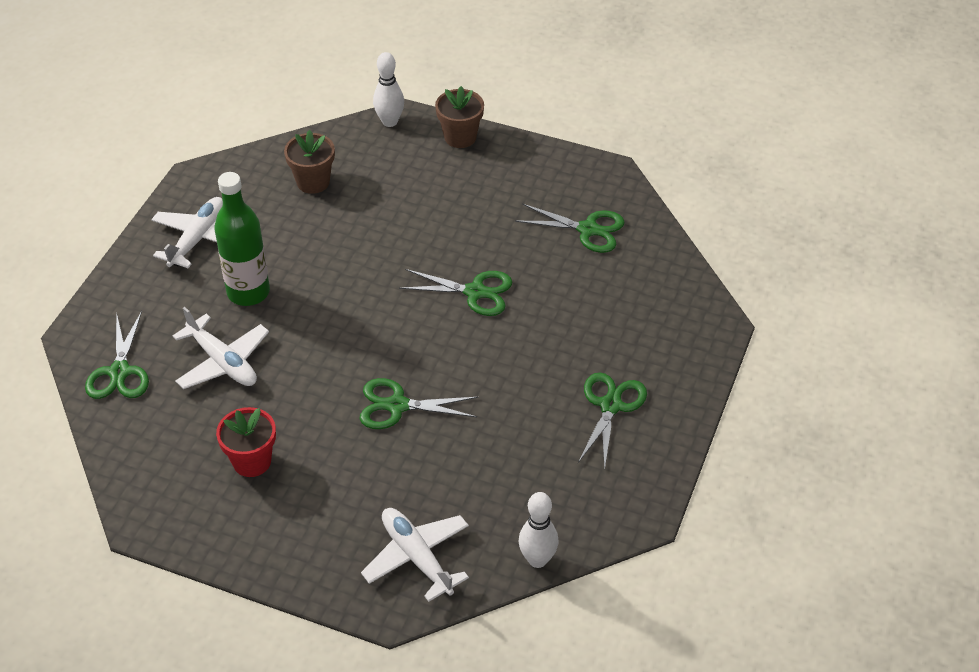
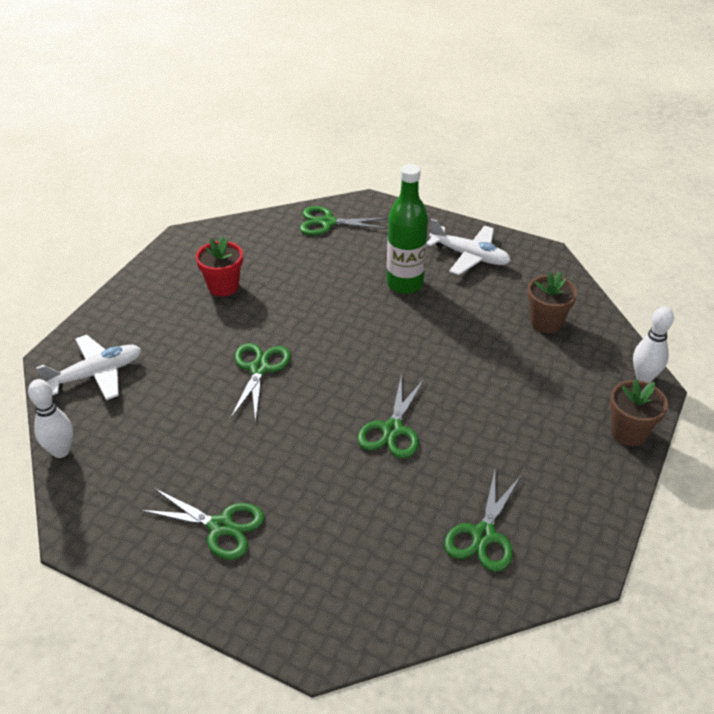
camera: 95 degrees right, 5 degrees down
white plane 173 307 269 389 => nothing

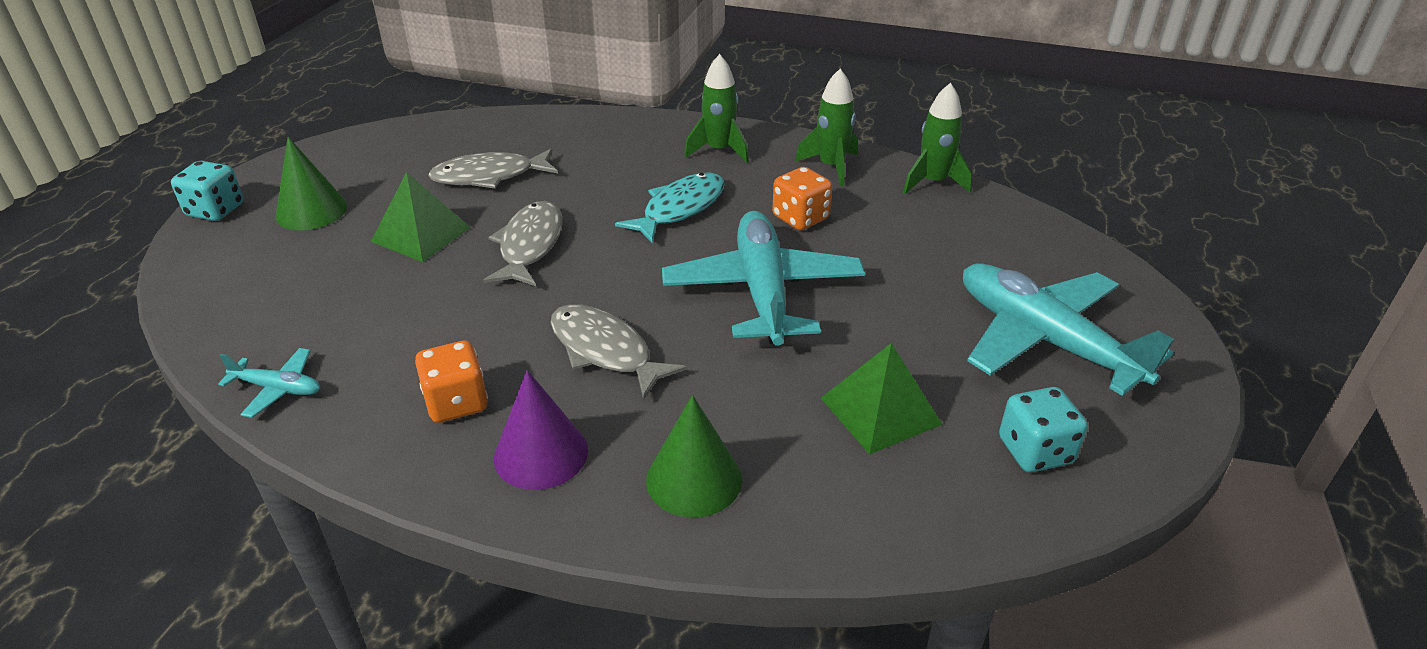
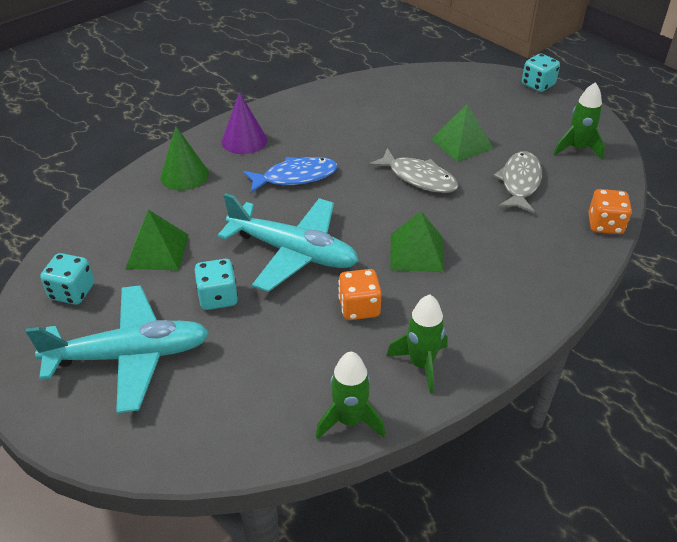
camera: 120 degrees right, 5 degrees up
turquoise plane 218 348 320 418 => nothing
green cone 276 137 348 230 => nothing
orange dice 415 341 488 423 => orange dice 588 189 632 234, moved
grey fish 550 304 687 400 => blue fish 243 157 338 193
turquoise fish 615 172 725 244 => green pyramid 390 211 444 272
green rocket 684 54 749 163 => green rocket 554 82 605 160, moved
nothing => turquoise dice 195 259 238 310

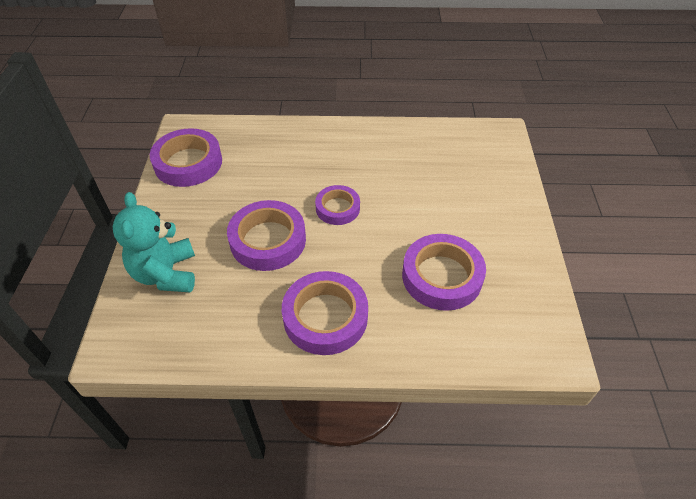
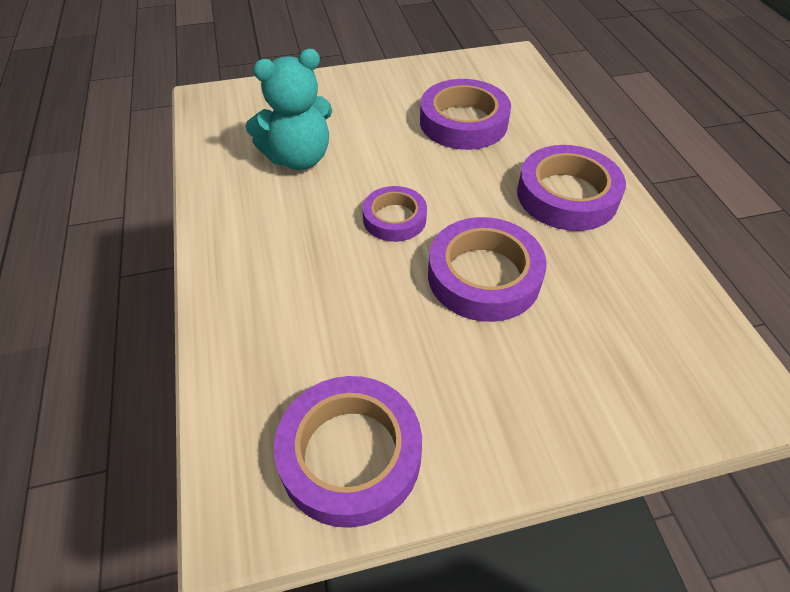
camera: 105 degrees left, 0 degrees up
turquoise teddy bear 113 192 195 292 => turquoise teddy bear 245 49 332 170, moved

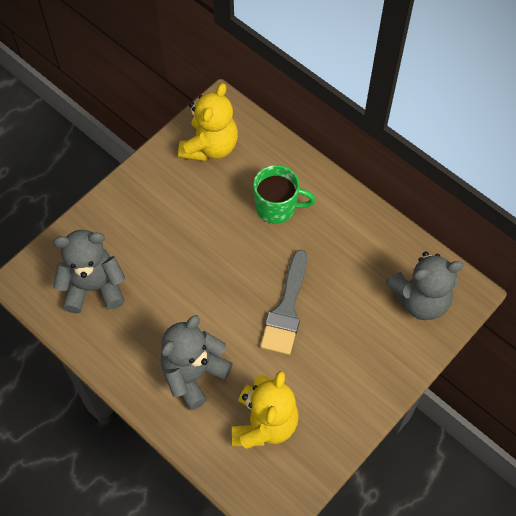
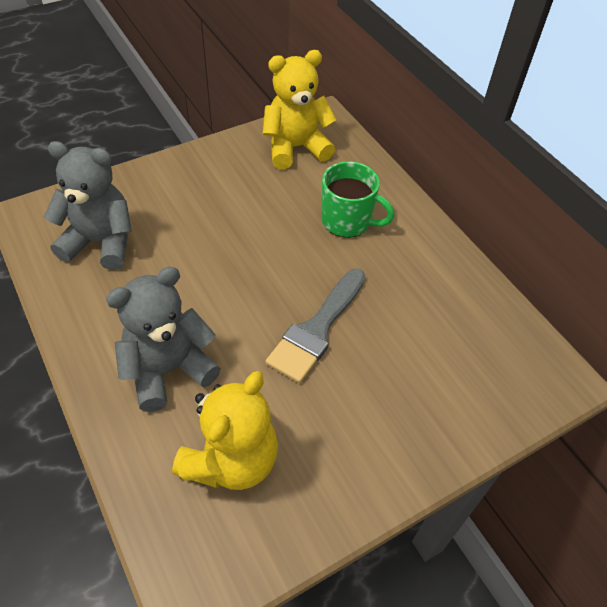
camera: 15 degrees right, 10 degrees down
yellow teddy bear 178 83 238 161 => yellow teddy bear 263 50 337 169, 150 degrees counterclockwise
grey teddy bear 386 251 463 320 => nothing

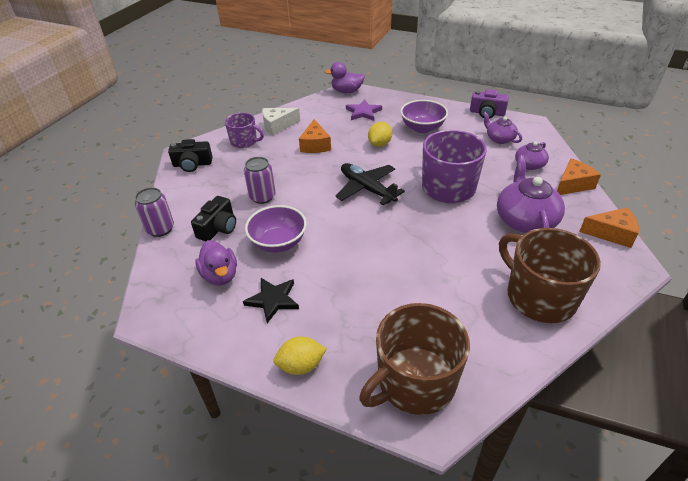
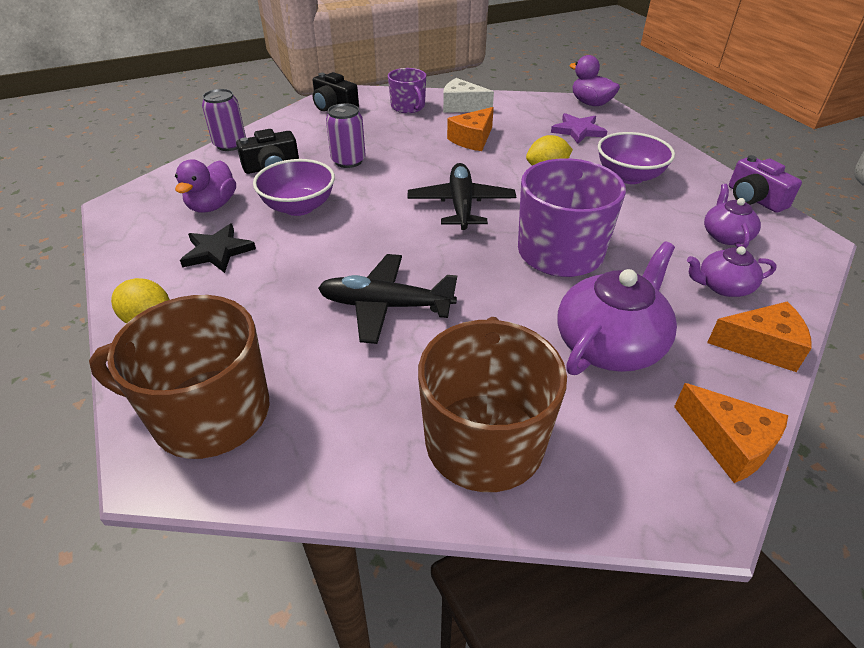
camera: 40 degrees right, 0 degrees up
nothing => black plane 318 254 458 344

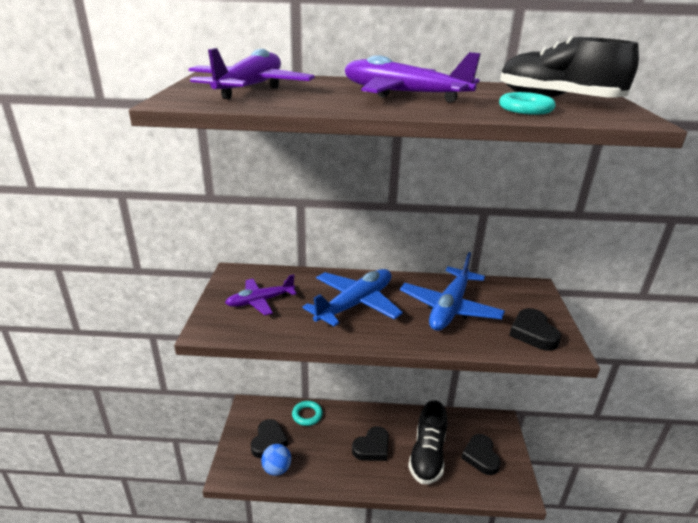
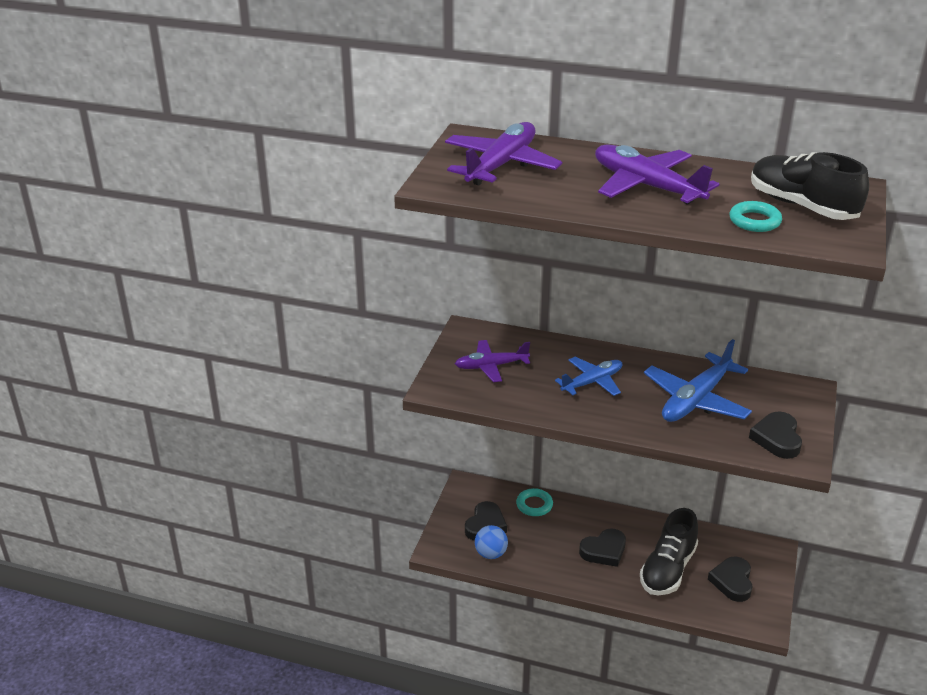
camera: 15 degrees right, 5 degrees up
blue plane 303 269 403 327 => blue plane 555 357 622 396, x0.64

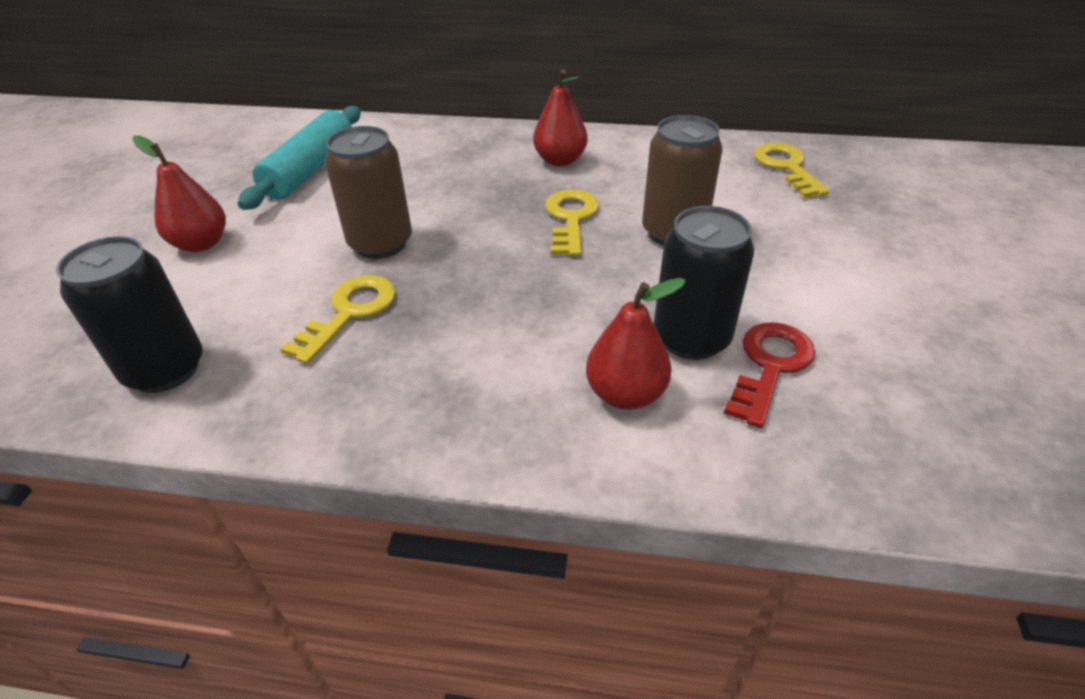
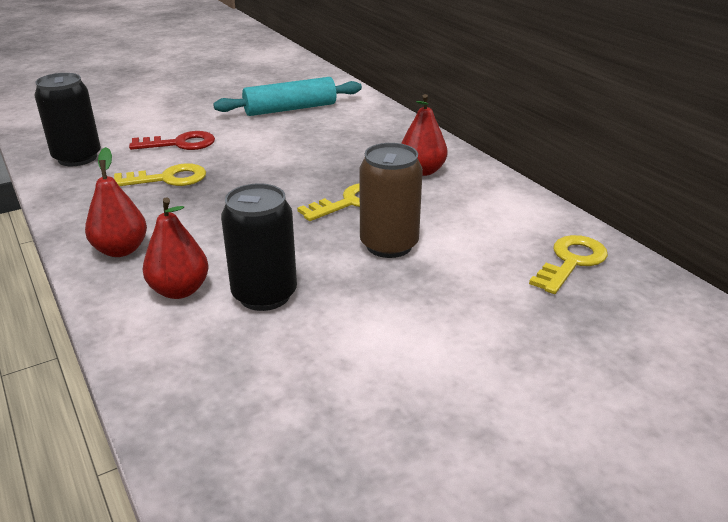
camera: 50 degrees right, 10 degrees down
red pear 132 136 226 252 => red pear 85 147 147 257, moved
brown can 325 126 412 259 => nothing
red key 723 322 816 428 => red key 129 131 215 150, moved

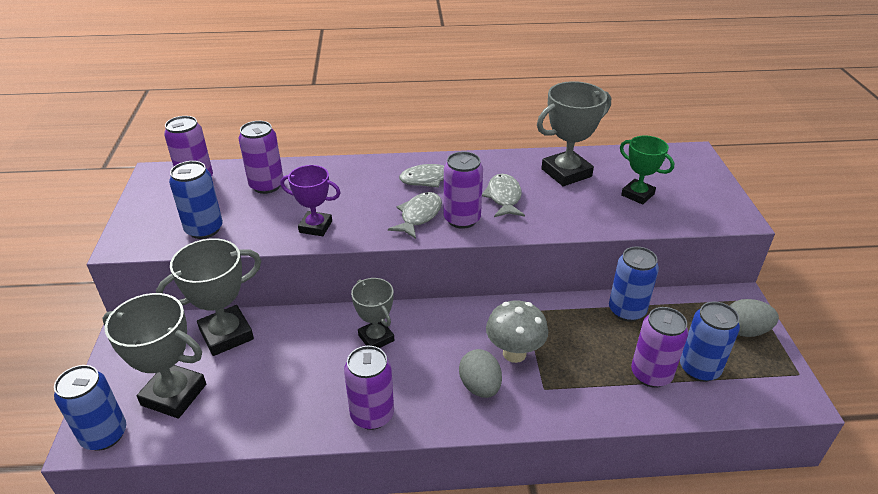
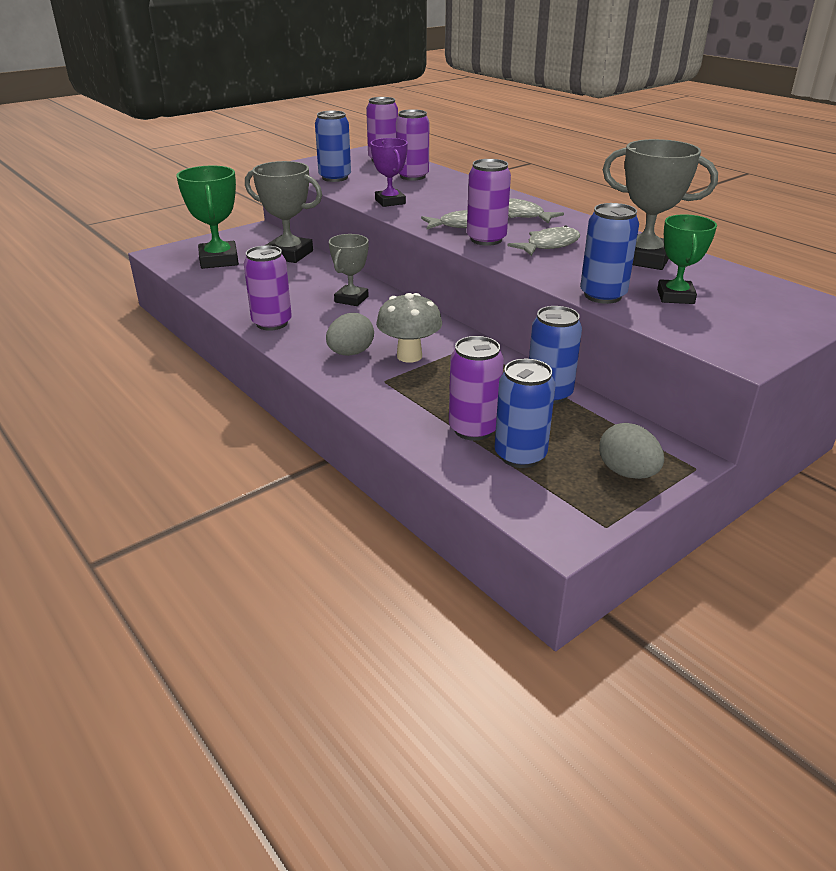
camera: 55 degrees right, 5 degrees down
blue can 54 365 126 451 => blue can 580 203 639 304, moved
grey trophy 103 293 206 418 => green trophy 176 165 239 269

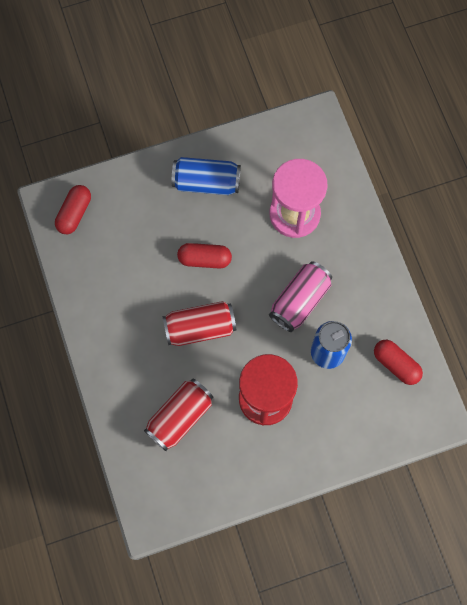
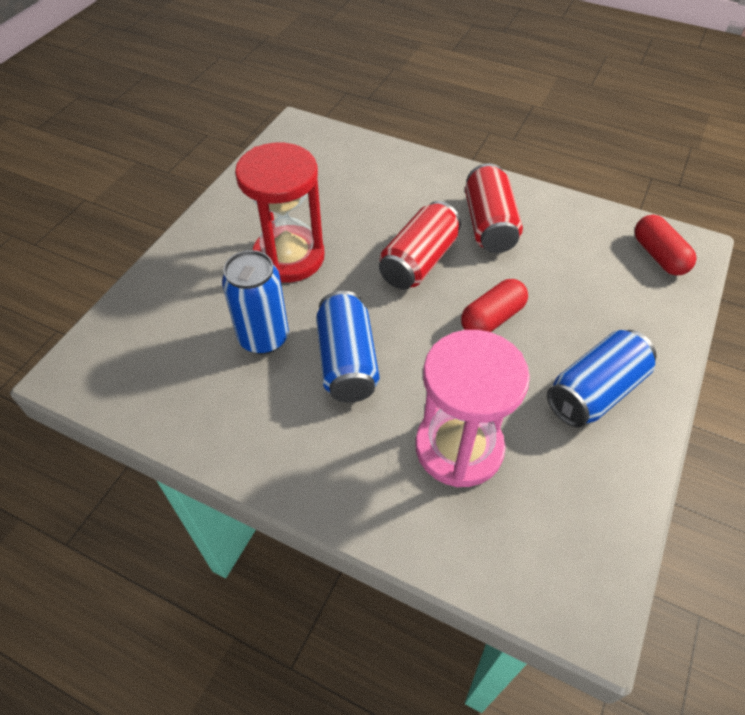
camera: 135 degrees right, 20 degrees down
red can 144 379 213 451 => red can 465 163 523 253, moved
pink can 269 261 332 332 => blue can 316 291 379 403
red capsule 374 340 423 385 => nothing

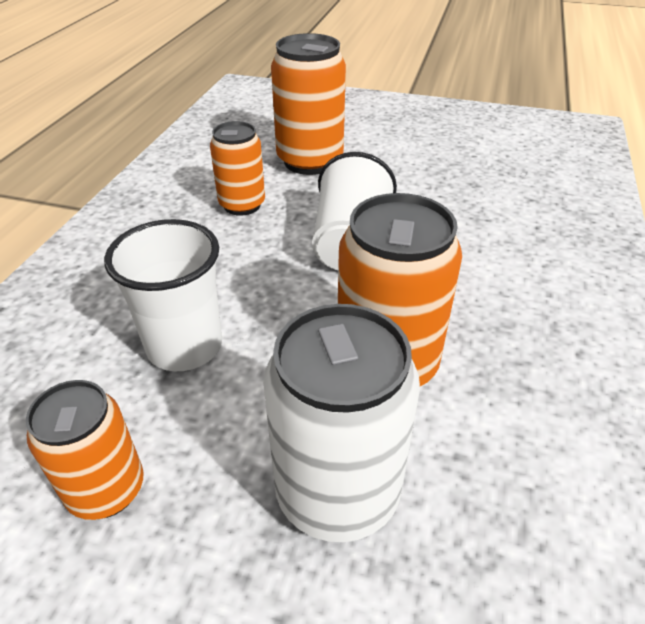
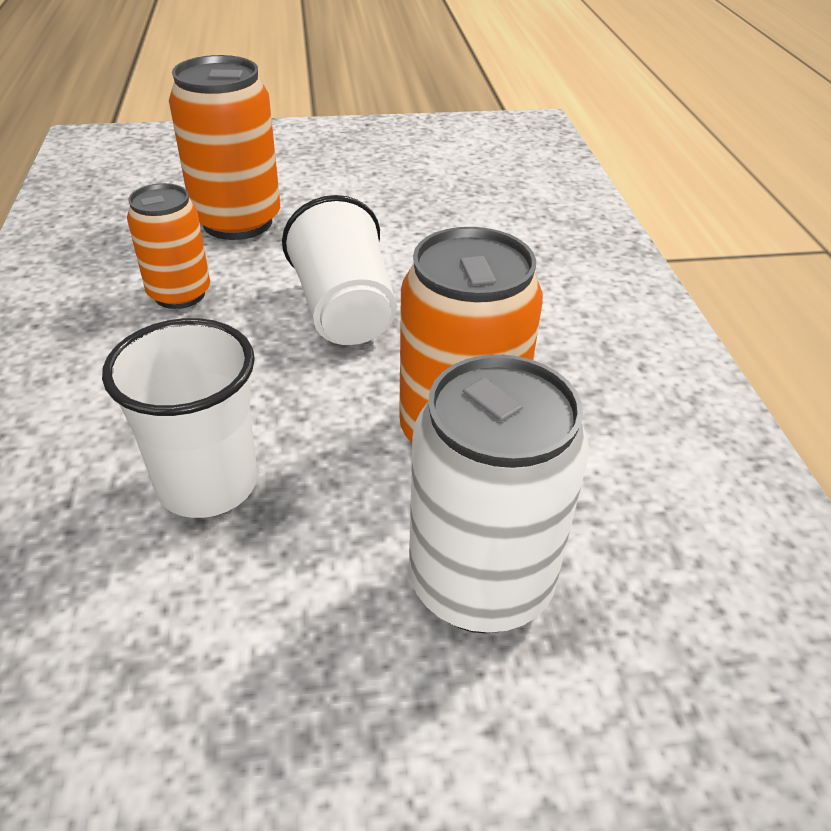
camera: 25 degrees left, 0 degrees up
orange can 26 380 144 520 => nothing

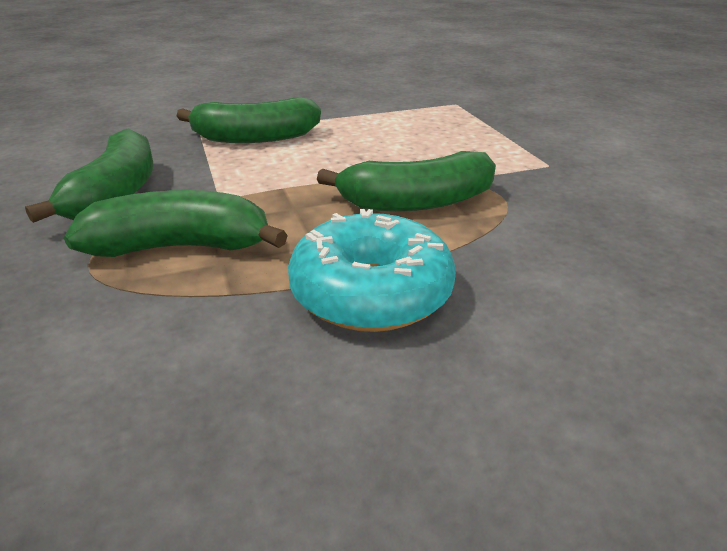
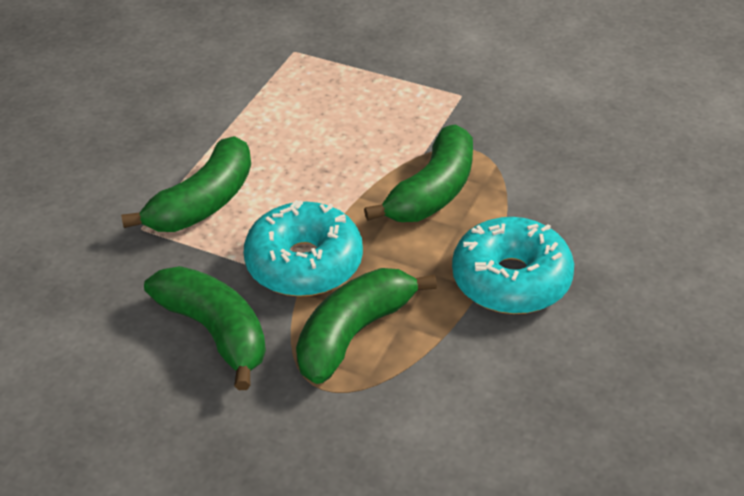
camera: 45 degrees left, 10 degrees up
nothing => turquoise donut 244 200 363 297

